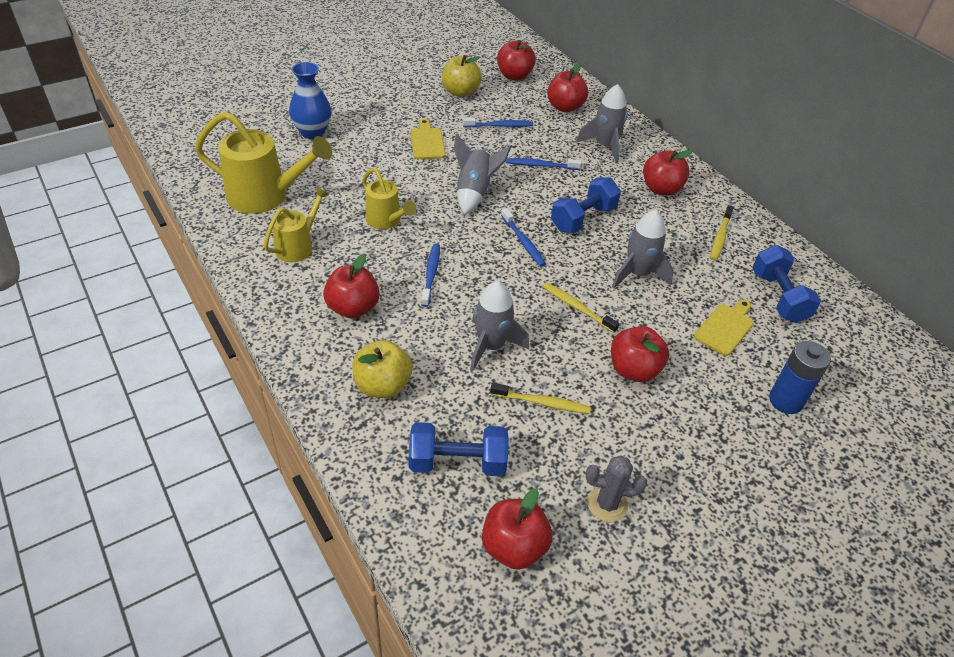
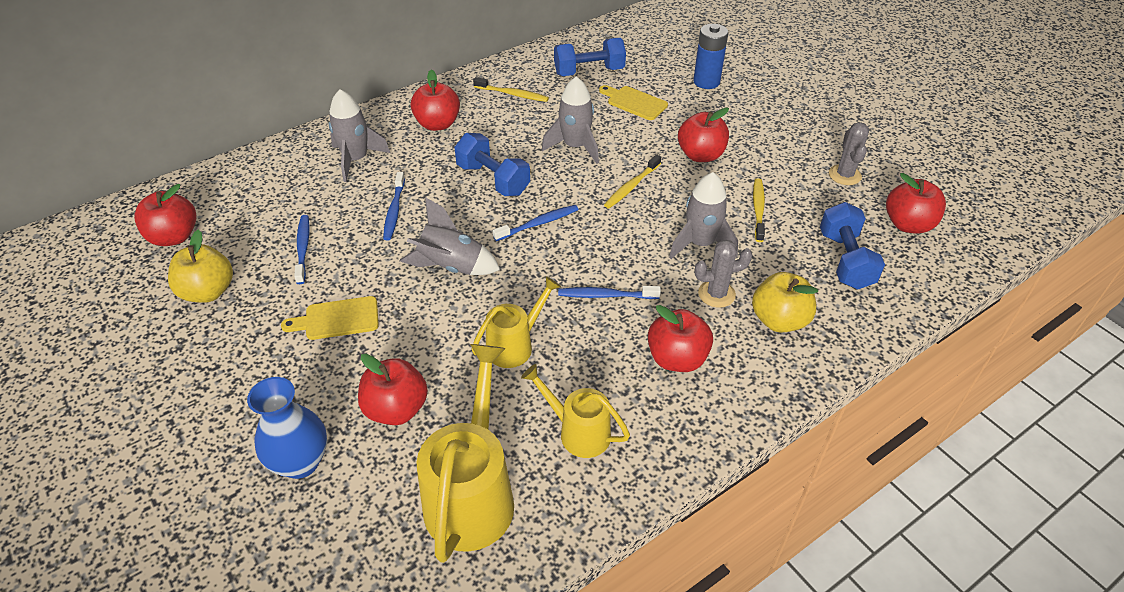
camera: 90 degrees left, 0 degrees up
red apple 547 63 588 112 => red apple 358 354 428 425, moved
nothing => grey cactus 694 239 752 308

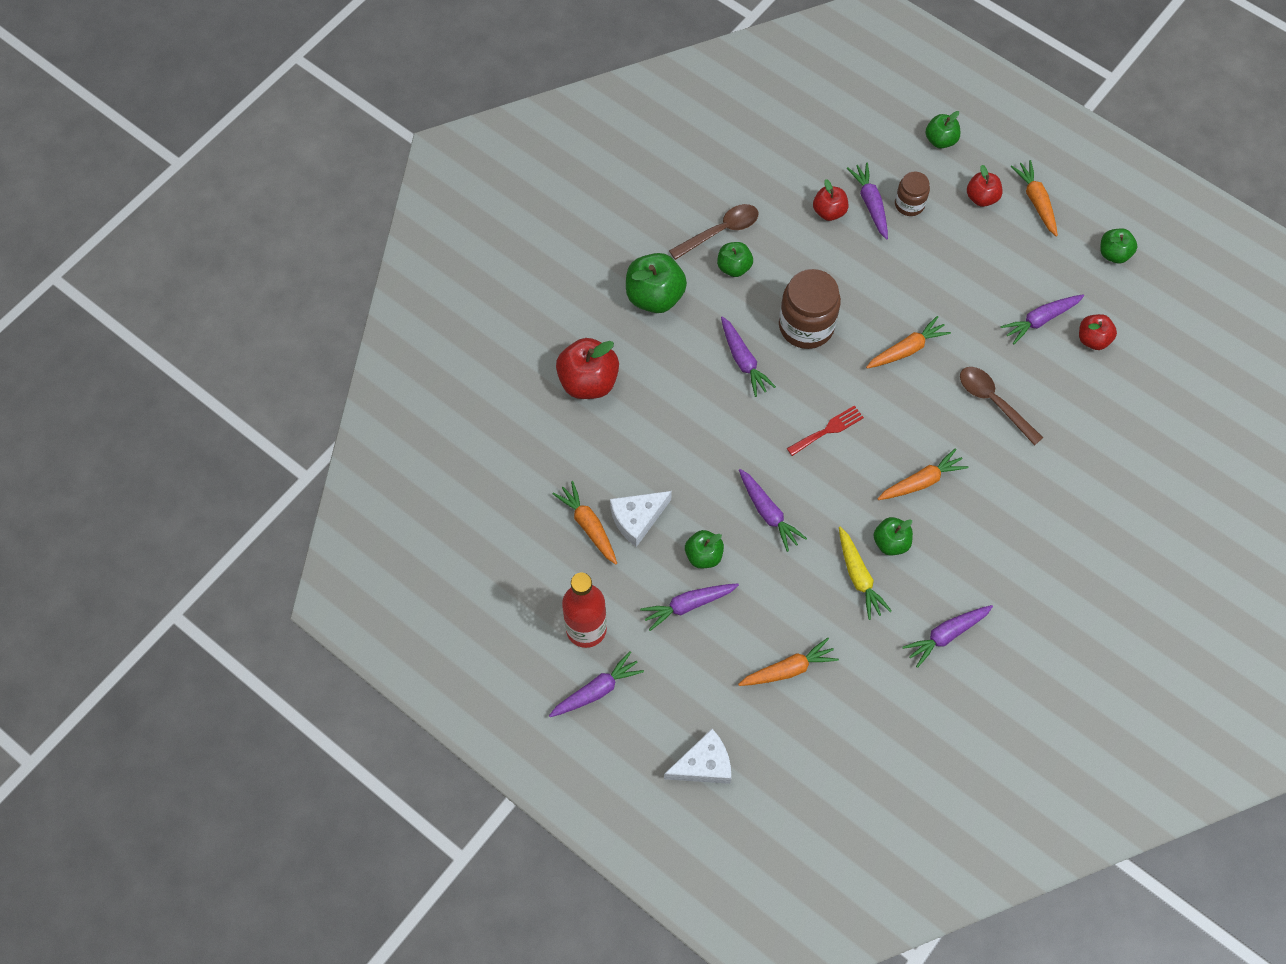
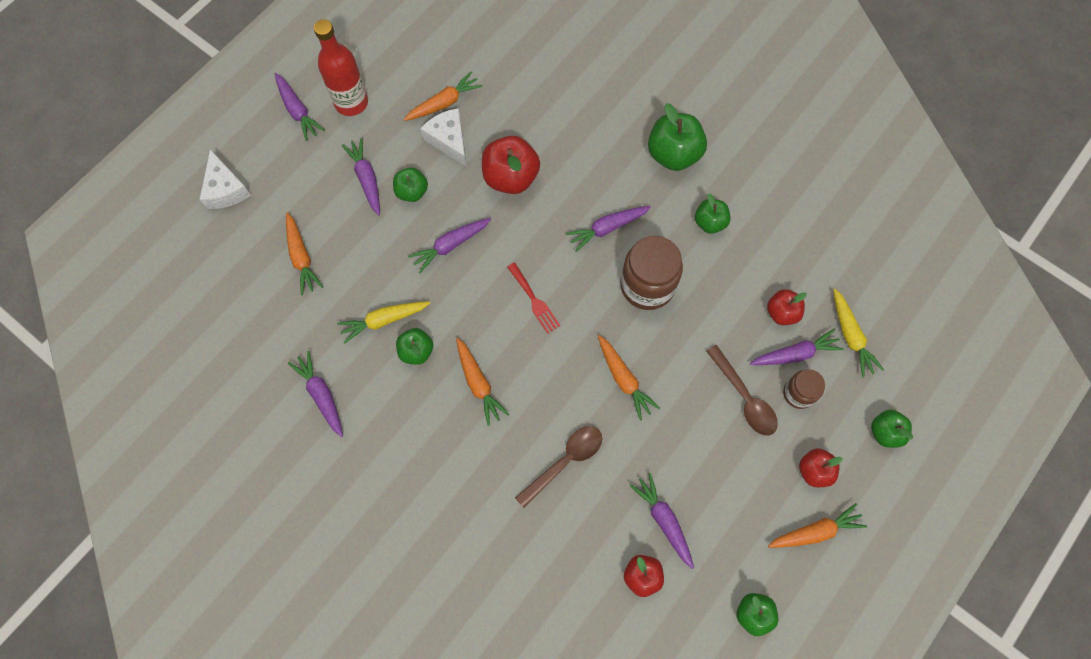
camera: 90 degrees right, 5 degrees up
red apple 556 338 619 399 => red apple 482 136 540 194, moved
brown spoon 669 204 759 260 => brown spoon 706 345 778 436, moved
nothing => yellow carrot 833 289 884 378

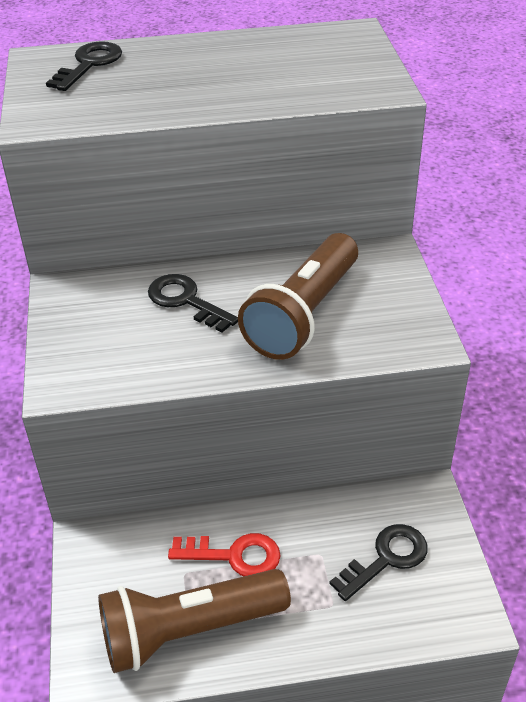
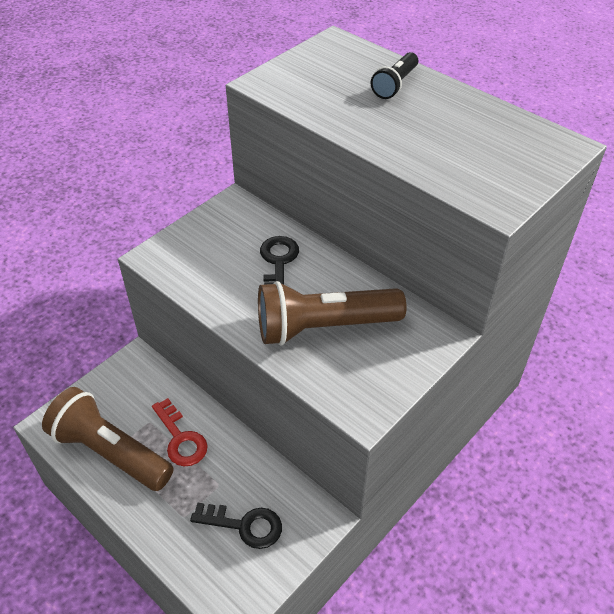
camera: 50 degrees right, 5 degrees up
black key 46 41 122 91 => nothing
nothing => black flashlight 371 52 418 99

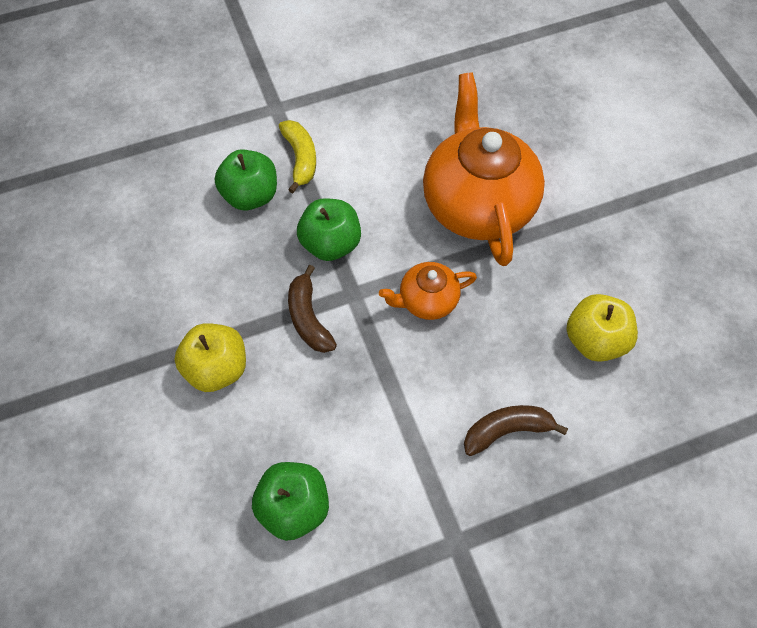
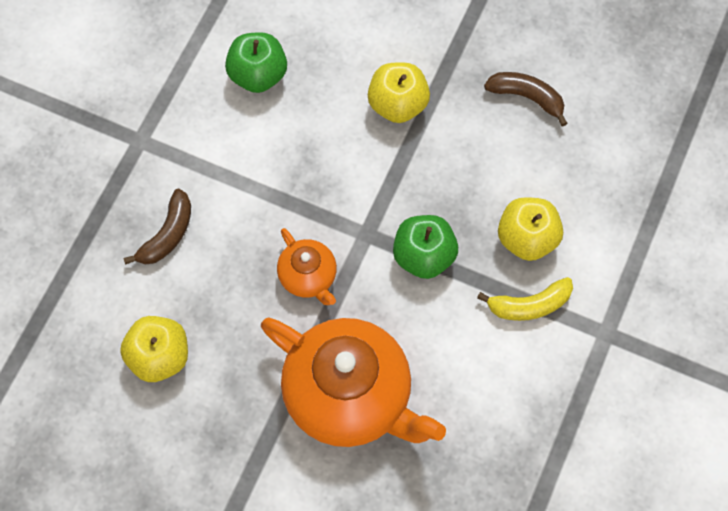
camera: 135 degrees right, 5 degrees up
green apple 215 149 277 210 => yellow apple 498 197 563 261
yellow banana 279 120 316 193 => yellow banana 477 277 573 321, 45 degrees counterclockwise
brown banana 288 265 337 353 => brown banana 484 72 568 127, moved
orange teapot 379 262 477 320 => orange teapot 277 228 337 305, 120 degrees clockwise

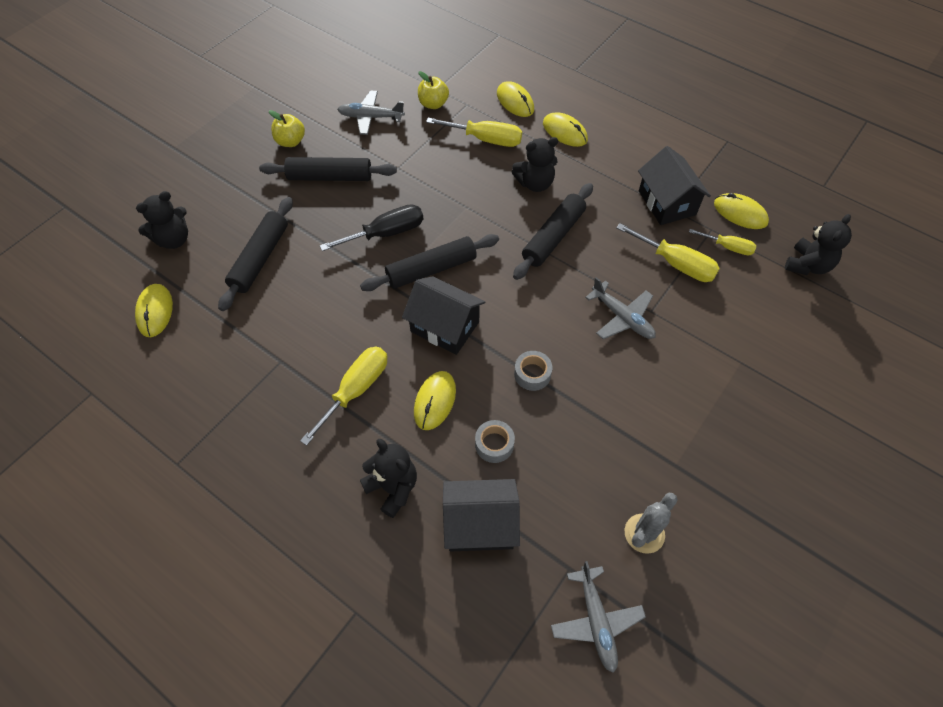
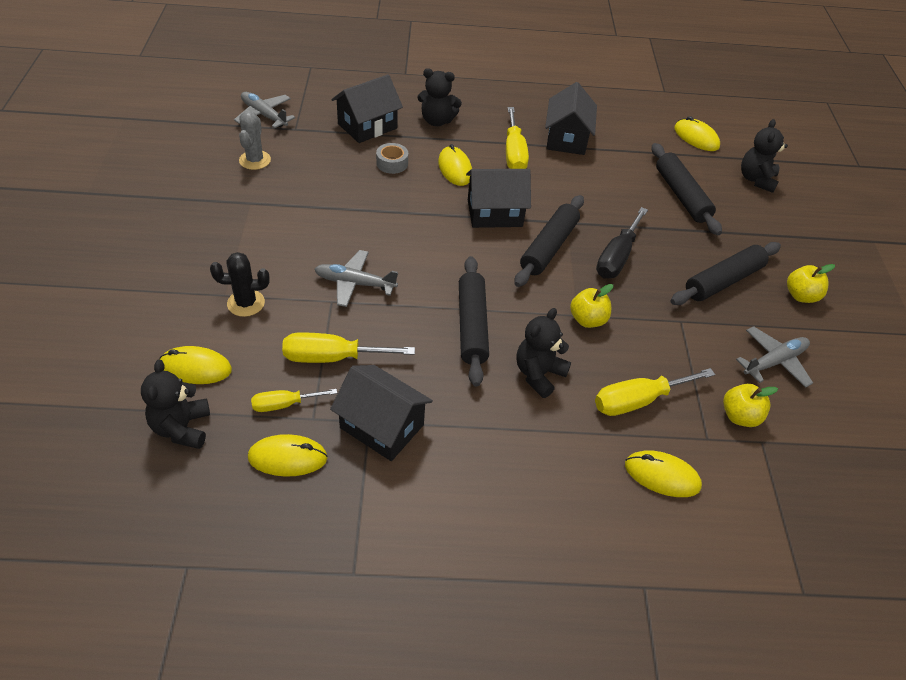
camera: 140 degrees right, 10 degrees down
grey tape 514 351 552 391 => nothing
yellow mouse 543 112 588 147 => yellow mouse 159 346 232 384, moved
nothing => black cactus 210 252 270 317
nothing => black house 545 82 597 155
nothing => yellow apple 570 284 613 328

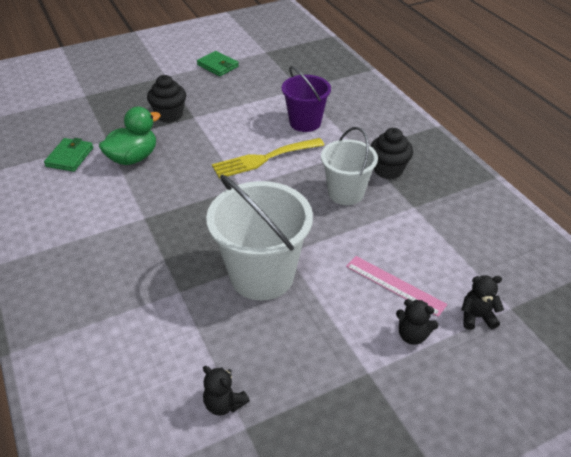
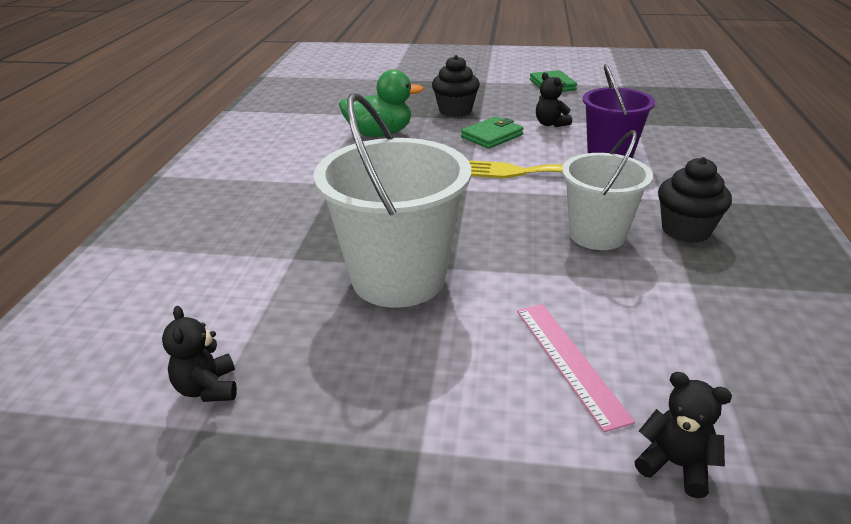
camera: 35 degrees right, 10 degrees down
green wallet 44 138 93 172 => green wallet 461 116 524 149, moved
black teddy bear 396 299 439 345 => black teddy bear 536 72 572 127, moved

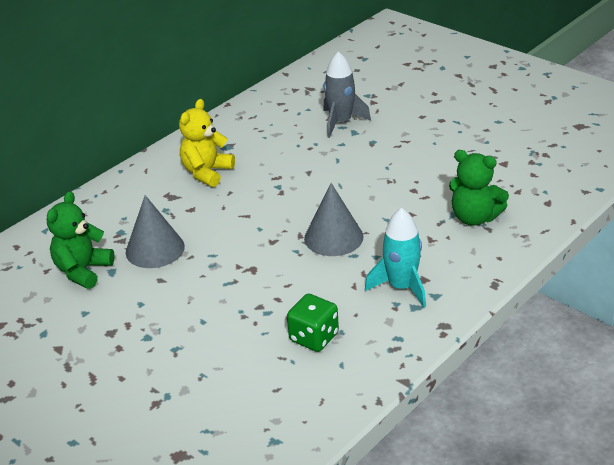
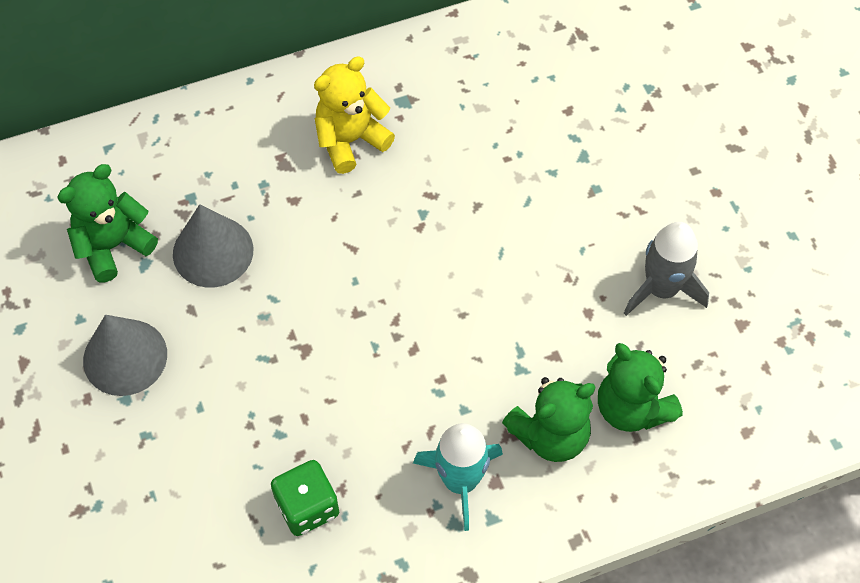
camera: 25 degrees right, 25 degrees up
grey cone 304 183 363 256 => grey cone 83 315 167 396, moved
grey rocket 323 52 371 138 => grey rocket 624 222 709 316, moved
nothing => green teddy bear 502 377 595 462

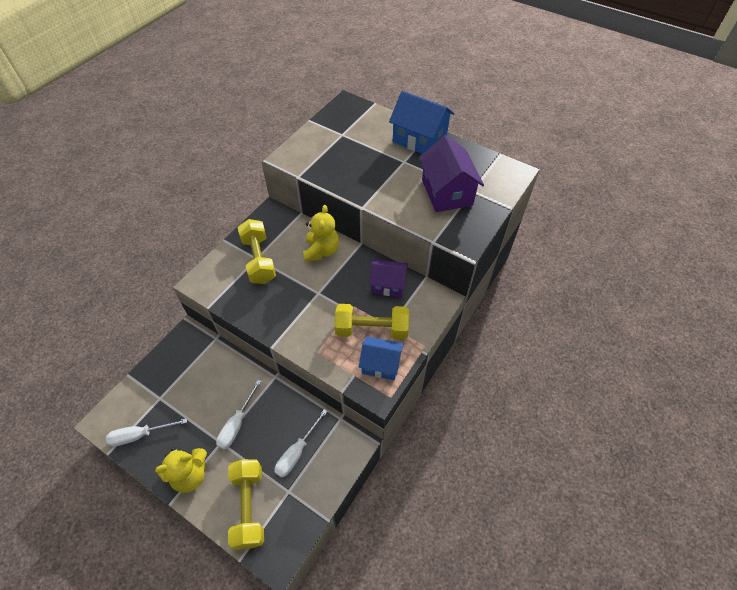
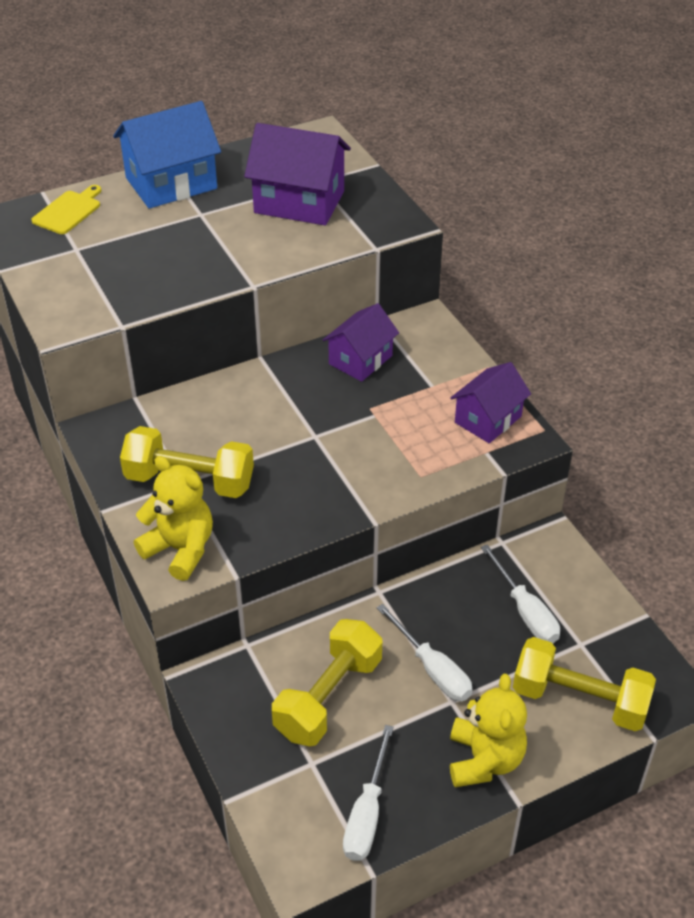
camera: 60 degrees left, 10 degrees down
yellow teddy bear 303 205 339 262 => yellow teddy bear 134 456 213 581, moved
yellow dumbbell 335 304 409 339 => yellow dumbbell 272 619 382 746, moved
blue house 359 336 403 380 => purple house 450 362 531 443
nothing => yellow cutting board 31 185 101 234

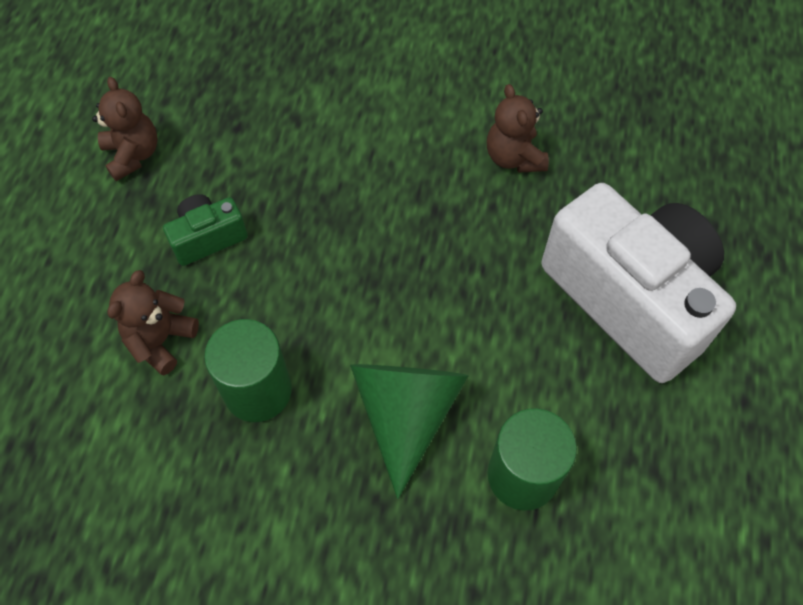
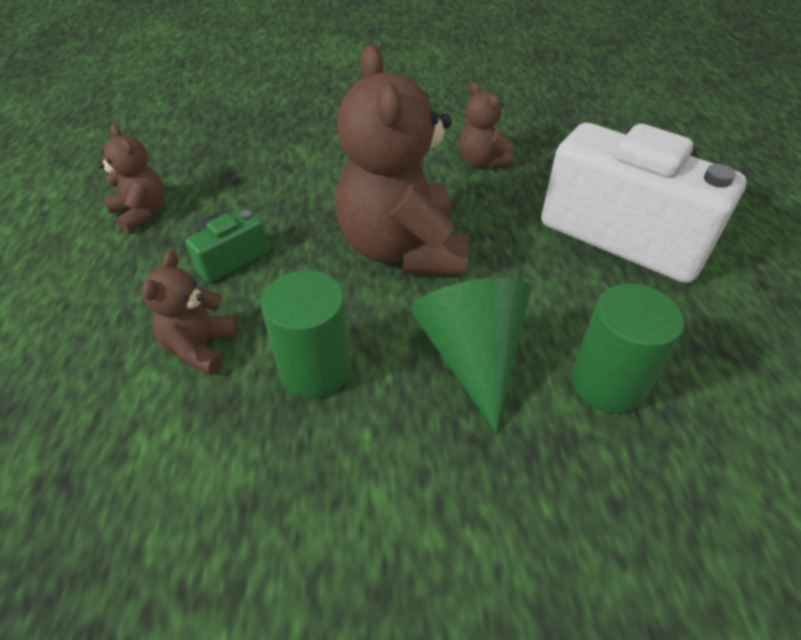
camera: 15 degrees left, 15 degrees down
nothing => brown teddy bear 336 45 468 274

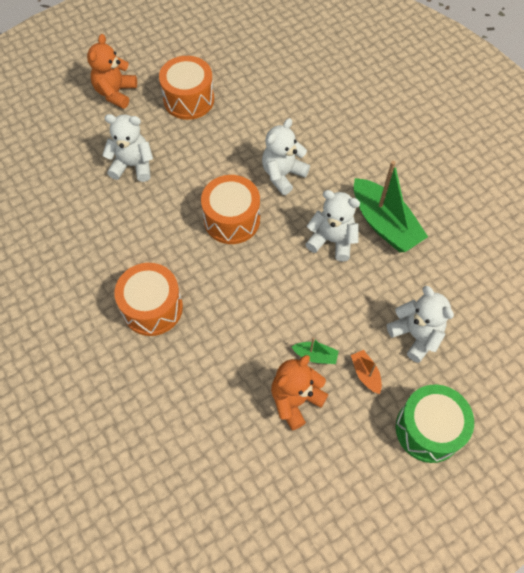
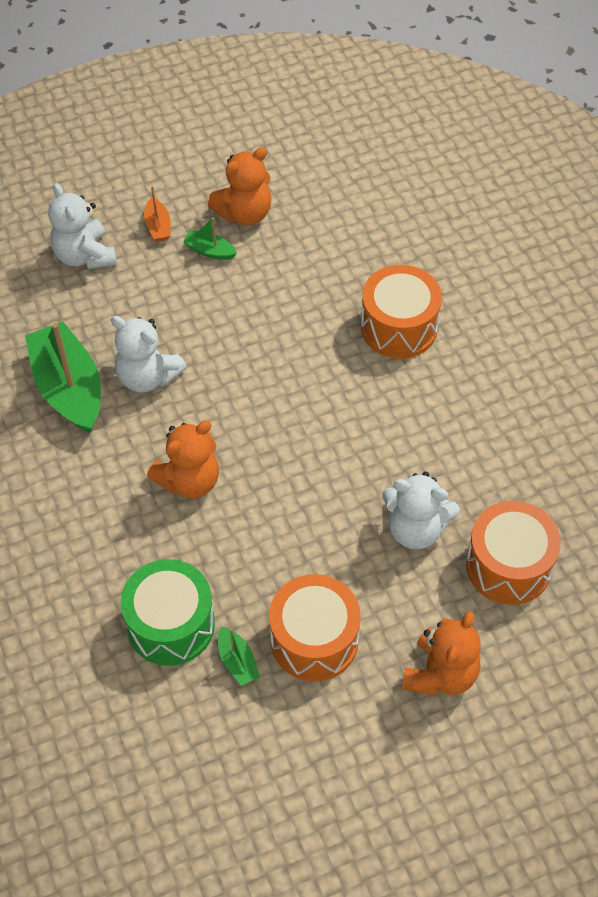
camera: 170 degrees left, 5 degrees down
orange drum 201 175 260 244 => orange drum 466 501 561 605, moved
white teddy bear 262 118 310 195 => orange teddy bear 147 421 219 499
green drum 396 384 474 463 => green drum 121 559 215 666, moved
nothing => green boat 218 626 260 686

